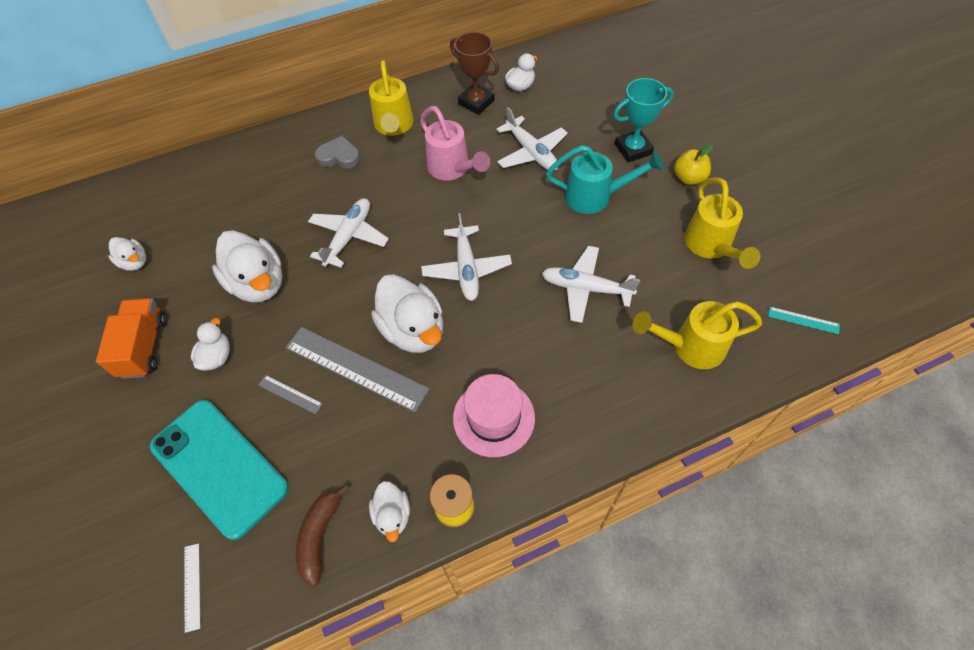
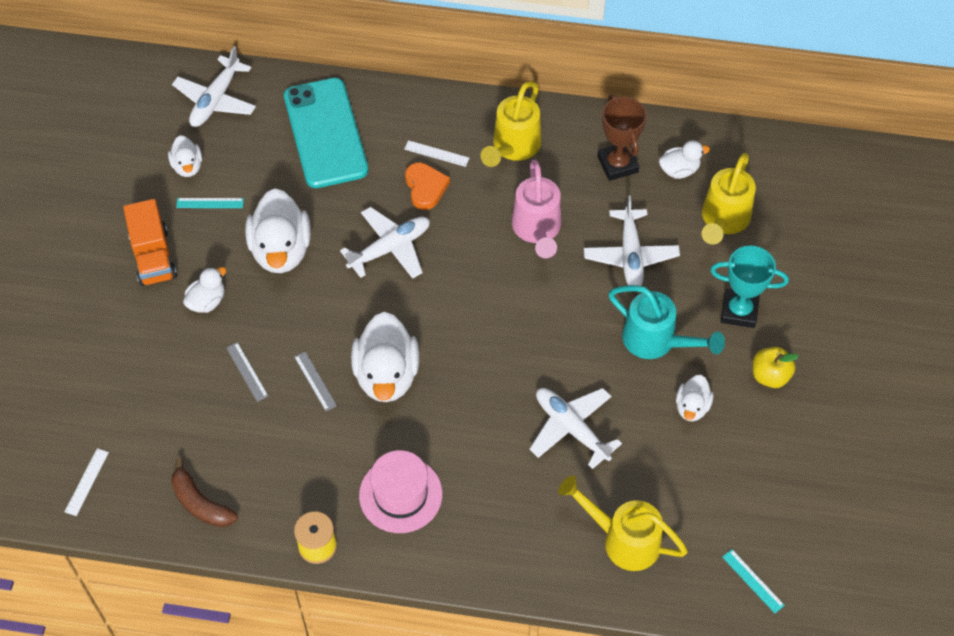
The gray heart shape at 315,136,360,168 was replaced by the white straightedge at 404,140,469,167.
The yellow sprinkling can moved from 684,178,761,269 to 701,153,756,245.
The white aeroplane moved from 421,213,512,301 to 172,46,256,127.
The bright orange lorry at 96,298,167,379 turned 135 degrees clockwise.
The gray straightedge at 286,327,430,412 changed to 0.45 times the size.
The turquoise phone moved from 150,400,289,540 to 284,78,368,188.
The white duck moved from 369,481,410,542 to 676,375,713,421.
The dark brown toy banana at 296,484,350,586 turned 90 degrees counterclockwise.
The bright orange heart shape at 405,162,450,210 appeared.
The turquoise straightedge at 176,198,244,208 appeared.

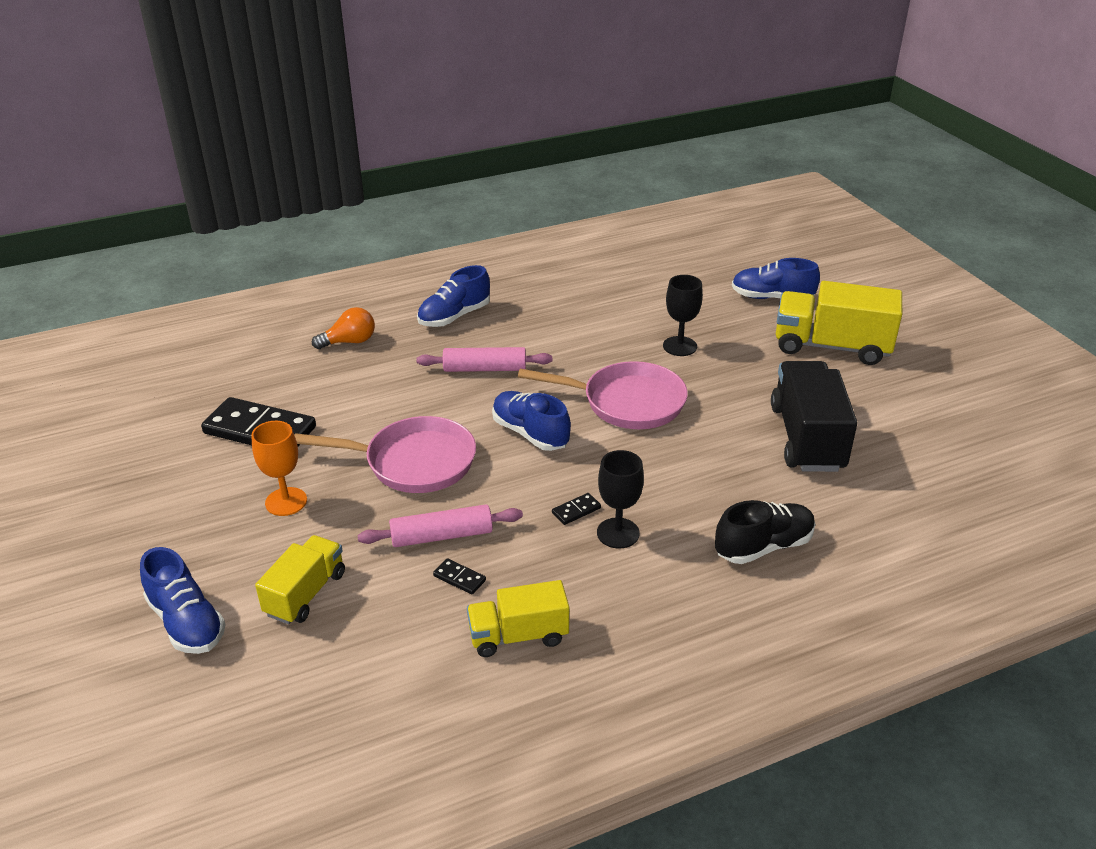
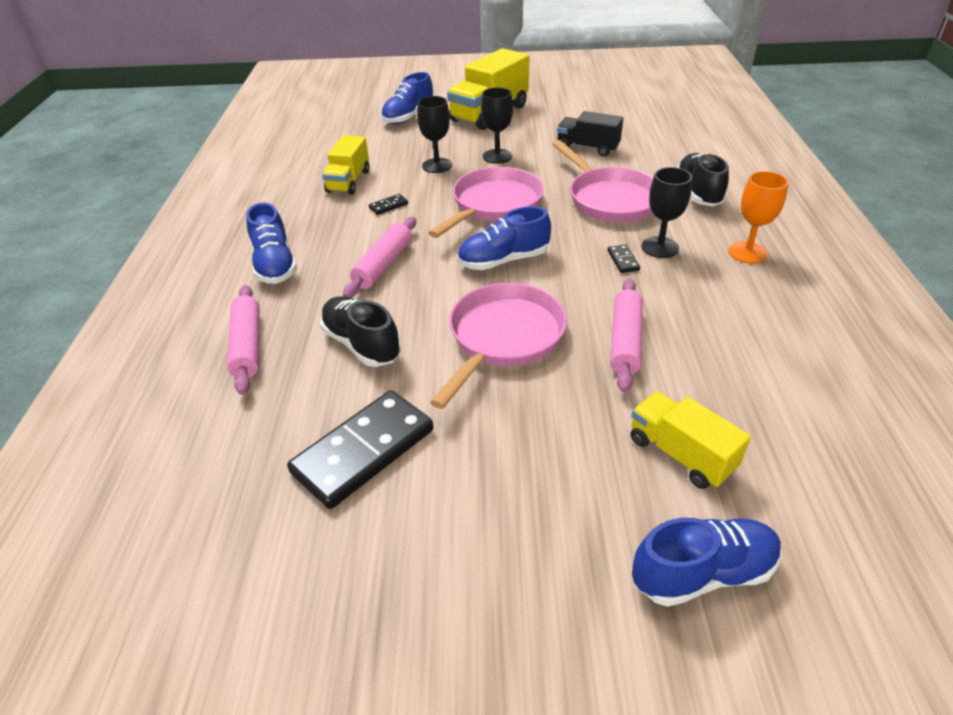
The bright orange lightbulb at 312,307,375,349 was replaced by the rosy dough roller at 227,285,260,395.
The black lorry at 771,361,857,472 changed to 0.61 times the size.
The bright orange wine glass moved from 251,421,307,516 to 728,171,789,264.
The black domino moved from 433,558,486,595 to 369,194,408,215.
The yellow lorry moved from 467,580,569,657 to 322,135,370,195.
The black wine glass at 481,87,513,164 appeared.
The rosy skillet at 553,140,654,222 appeared.
The black lace-up shoe at 320,296,401,367 appeared.

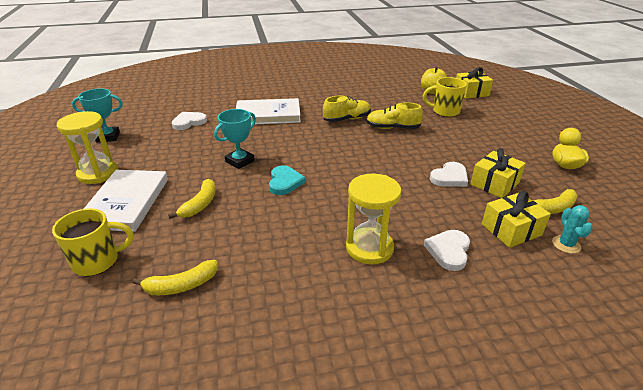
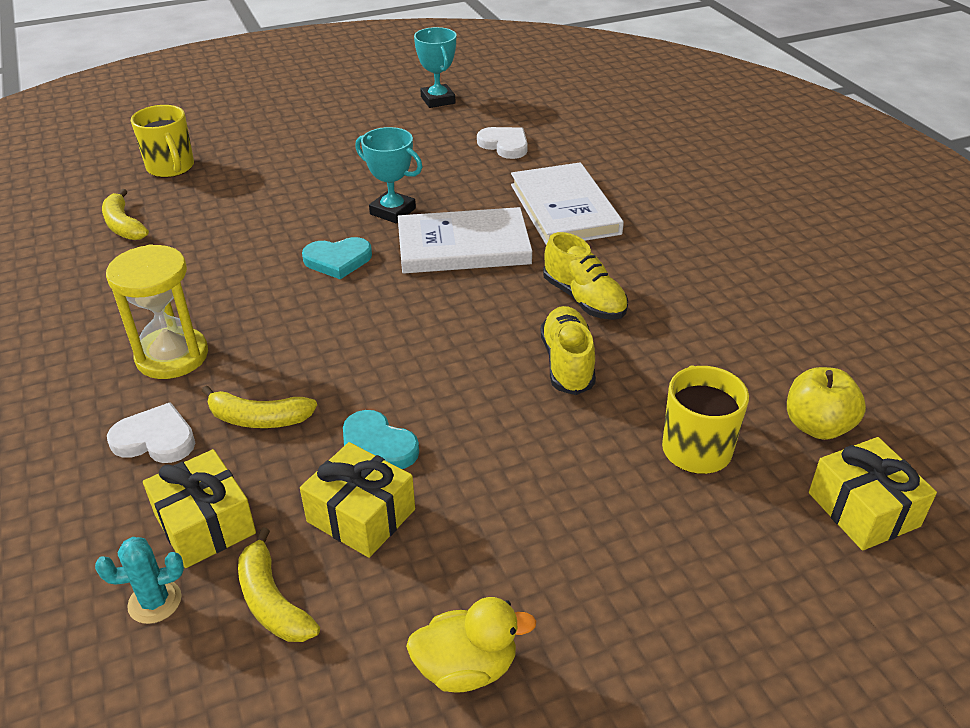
The yellow sandglass at 57,111,118,184 disappeared.
The white heart shape at 430,162,468,187 became the turquoise heart shape at 343,410,419,469.
The white hardcover moved from 84,170,168,232 to 398,207,532,274.
The yellow toy banana moved from 168,179,216,219 to 202,386,317,428.

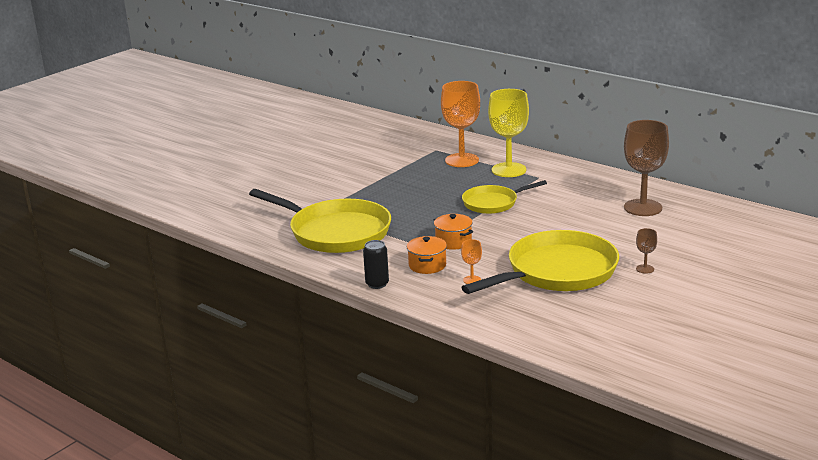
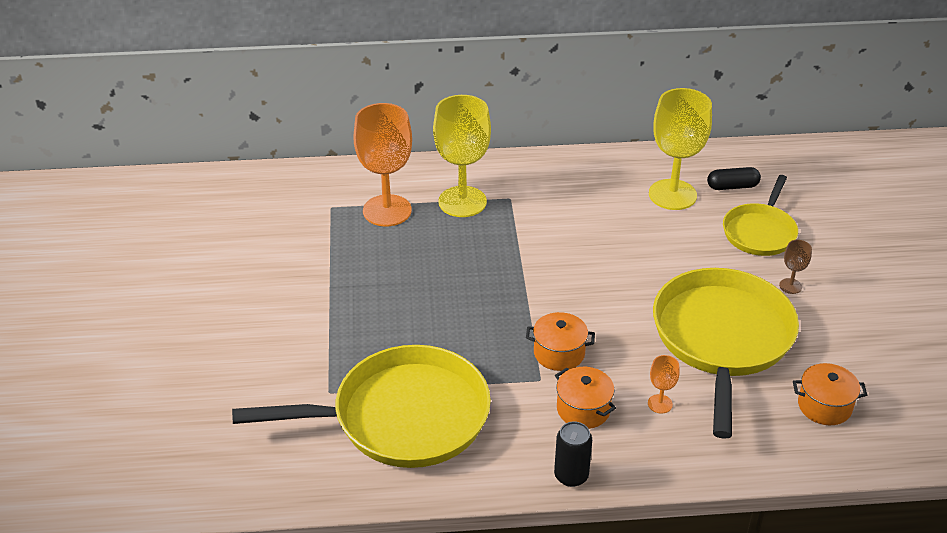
The dark brown wine glass at 624,120,669,216 became the yellow wine glass at 649,88,712,210.
The yellow skillet moved from 462,180,547,214 to 723,175,798,256.
The black pill at 707,167,761,190 appeared.
The bright orange stockpot at 793,363,867,425 appeared.

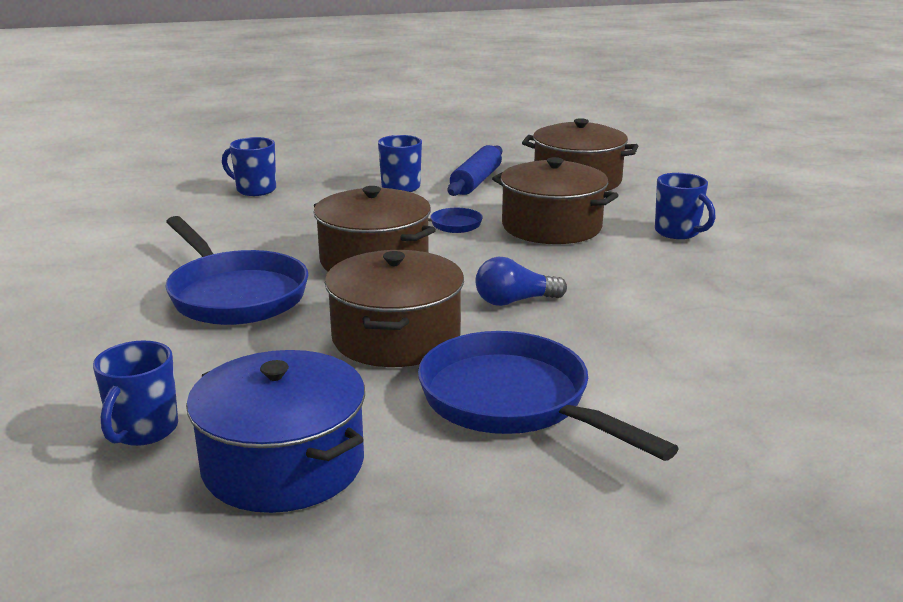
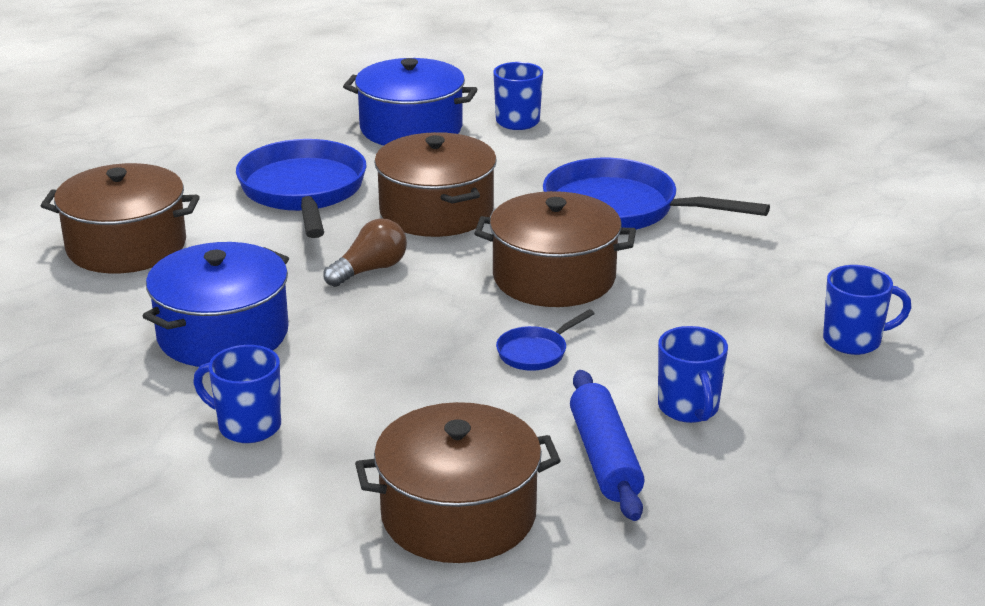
The dark brown stockpot moved from 492,157,619,244 to 41,163,200,274.
The royal blue lightbulb at 475,257,567,306 became the dark brown lightbulb at 324,218,407,287.
The royal blue skillet at 418,331,679,461 turned 120 degrees counterclockwise.
The royal blue stockpot at 143,242,289,367 appeared.

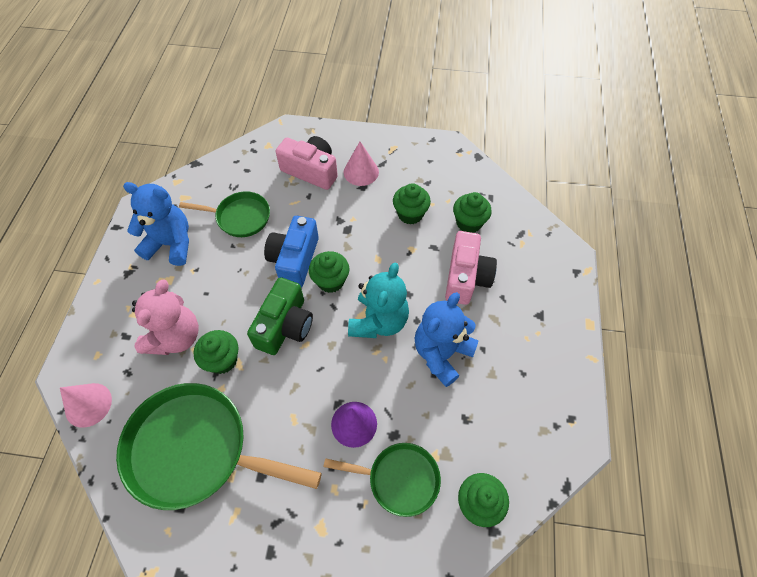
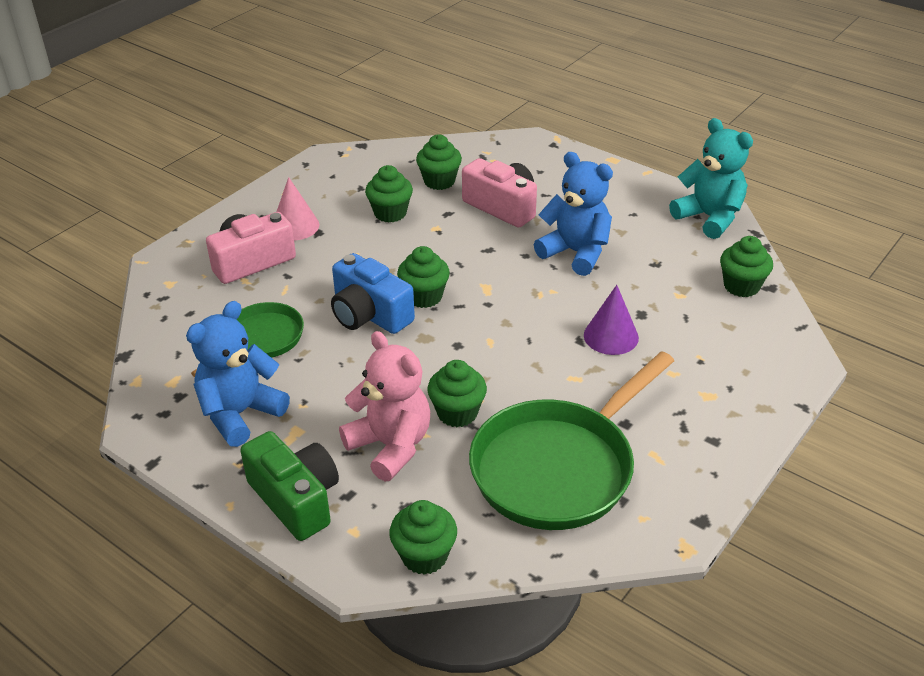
The turquoise stuffed bear moved from 348,262,409,338 to 669,118,753,239.
The leaf-green compact camera moved from 247,277,313,355 to 240,431,339,541.
The royal blue stuffed bear at 414,292,479,387 turned 150 degrees clockwise.
The rosy solid cone at 60,383,112,428 was replaced by the leaf-green cupcake at 389,500,457,575.
The leaf-green skillet at 323,443,441,517 disappeared.

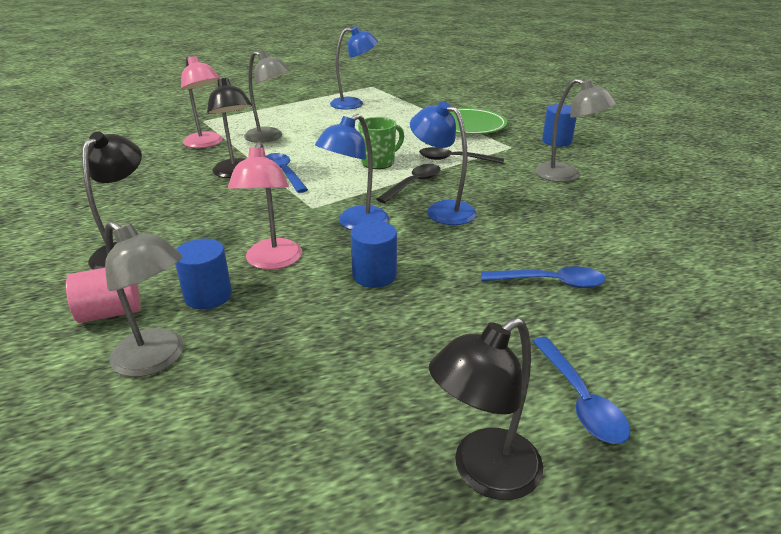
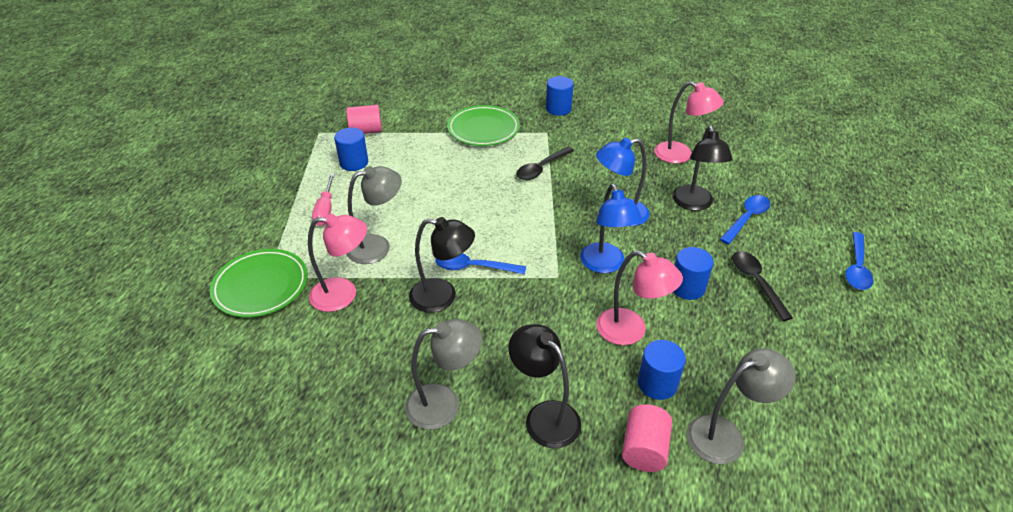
The royal blue desk lamp at 330,26,378,110 was replaced by the royal blue solid cylinder at 334,128,368,171.
The gray desk lamp moved from 535,79,616,182 to 405,319,482,430.
The leaf-green mug at 358,117,404,169 disappeared.
The black spoon moved from 377,164,441,203 to 732,251,793,321.
The black desk lamp moved from 429,317,543,500 to 672,126,733,211.
The royal blue spoon at 532,337,630,444 turned 90 degrees clockwise.
The rosy desk lamp at 654,81,724,164 appeared.
The rosy solid cylinder at 346,105,382,134 appeared.
The rosy flat screwdriver at 312,174,335,226 appeared.
The leaf-green plate at 210,249,308,317 appeared.

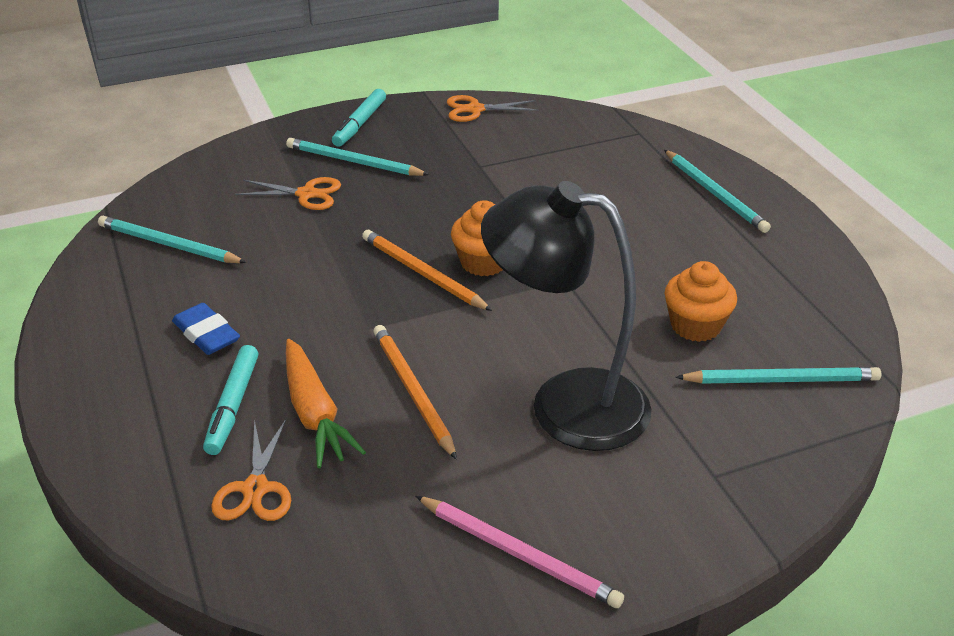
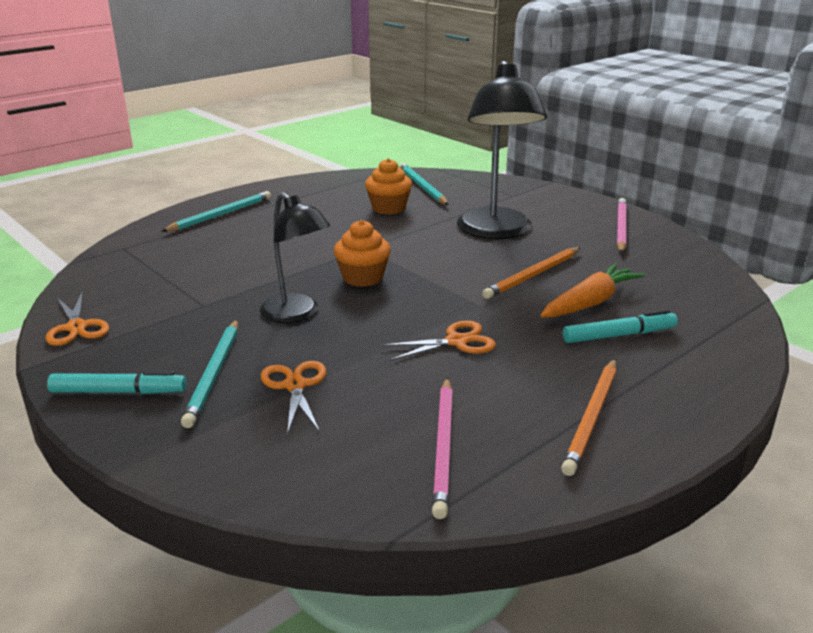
The turquoise wooden pencil at 98,216,247,263 became the rosy wooden pencil at 432,378,453,519.
The bright orange wooden pencil moved from 362,230,492,311 to 561,359,616,476.
The royal blue gum eraser at 172,303,240,355 disappeared.
The bright orange scissors moved from 211,419,291,521 to 381,321,496,361.
The black desk lamp at 260,192,330,323 appeared.

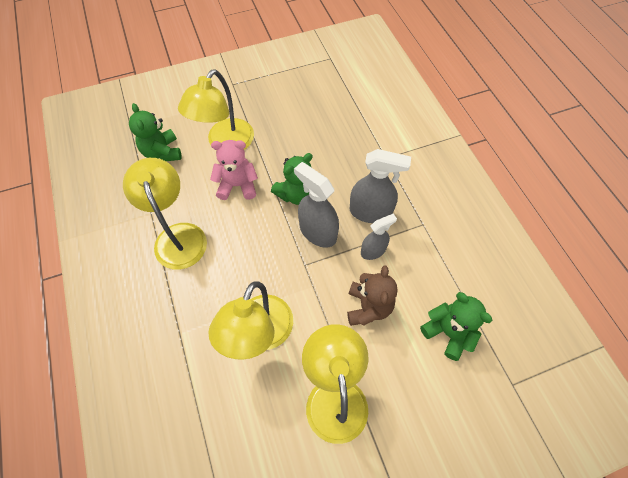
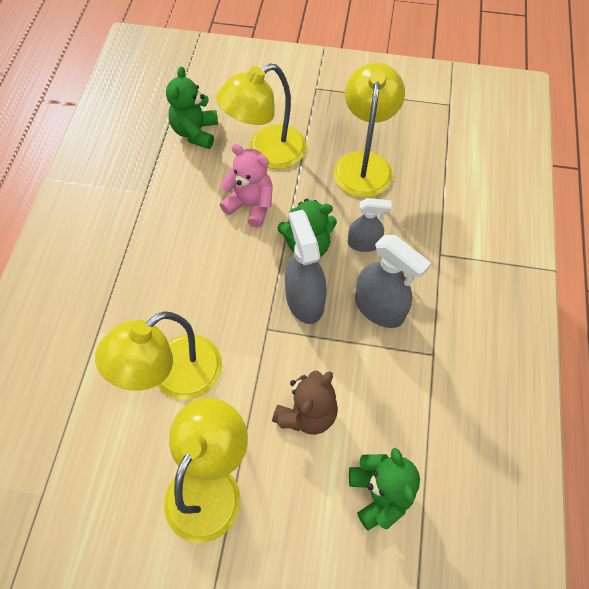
The yellow desk lamp moved from 123,158,207,270 to 334,63,405,198.
The gray sprayer moved from 361,214,397,260 to 348,198,392,252.

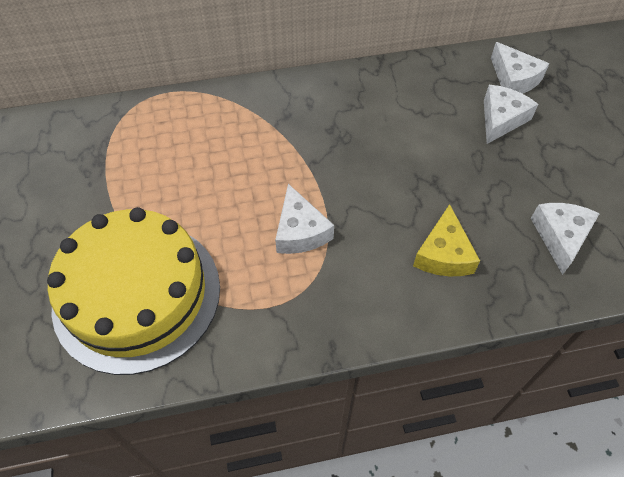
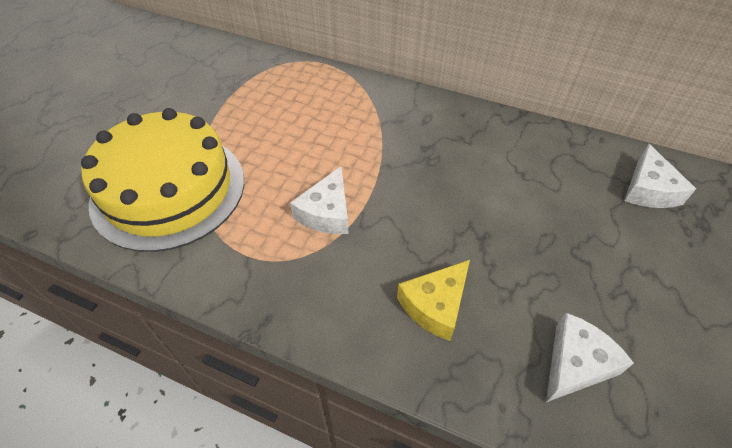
The white cheese at 484,85,538,144 disappeared.

